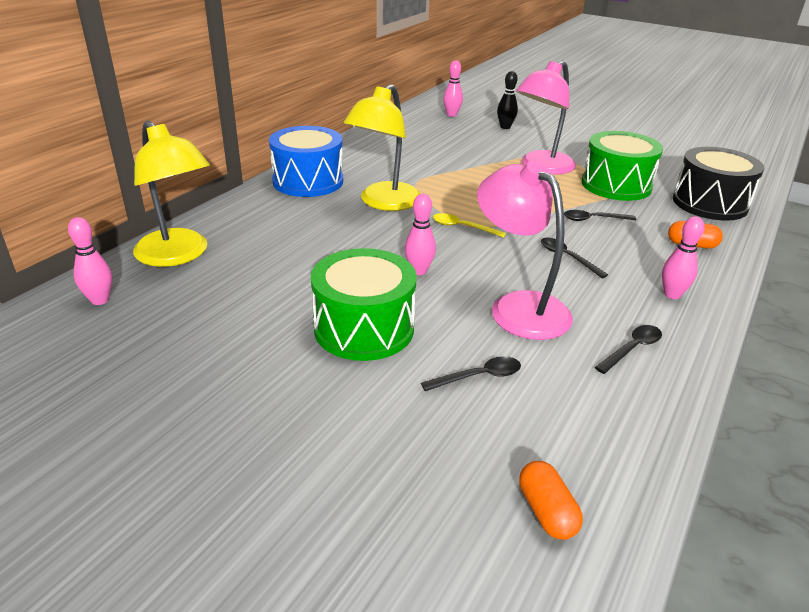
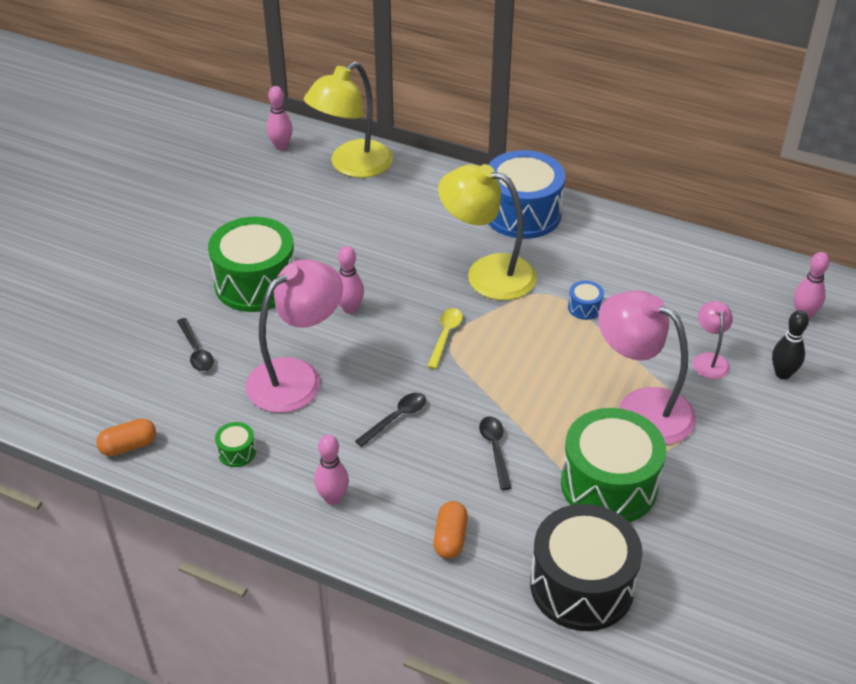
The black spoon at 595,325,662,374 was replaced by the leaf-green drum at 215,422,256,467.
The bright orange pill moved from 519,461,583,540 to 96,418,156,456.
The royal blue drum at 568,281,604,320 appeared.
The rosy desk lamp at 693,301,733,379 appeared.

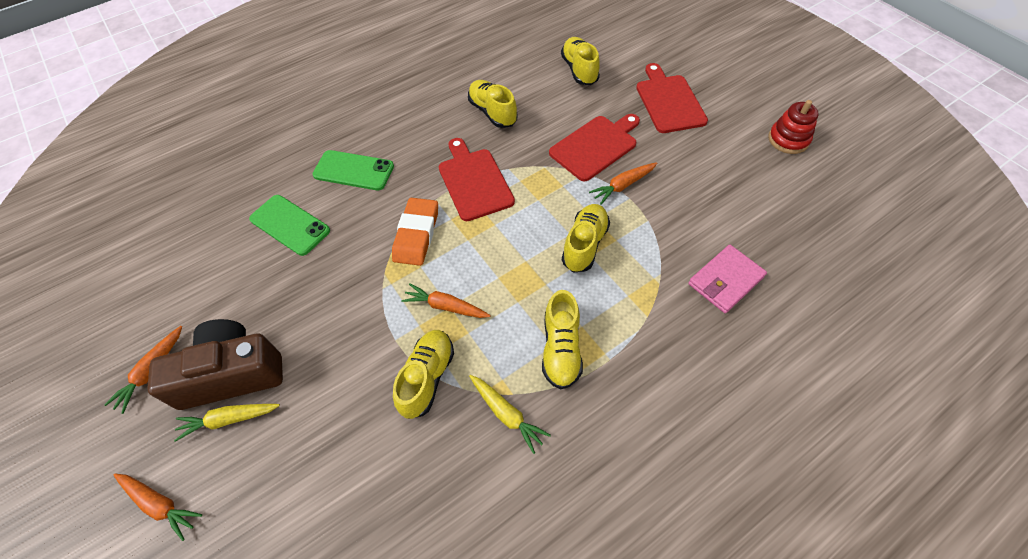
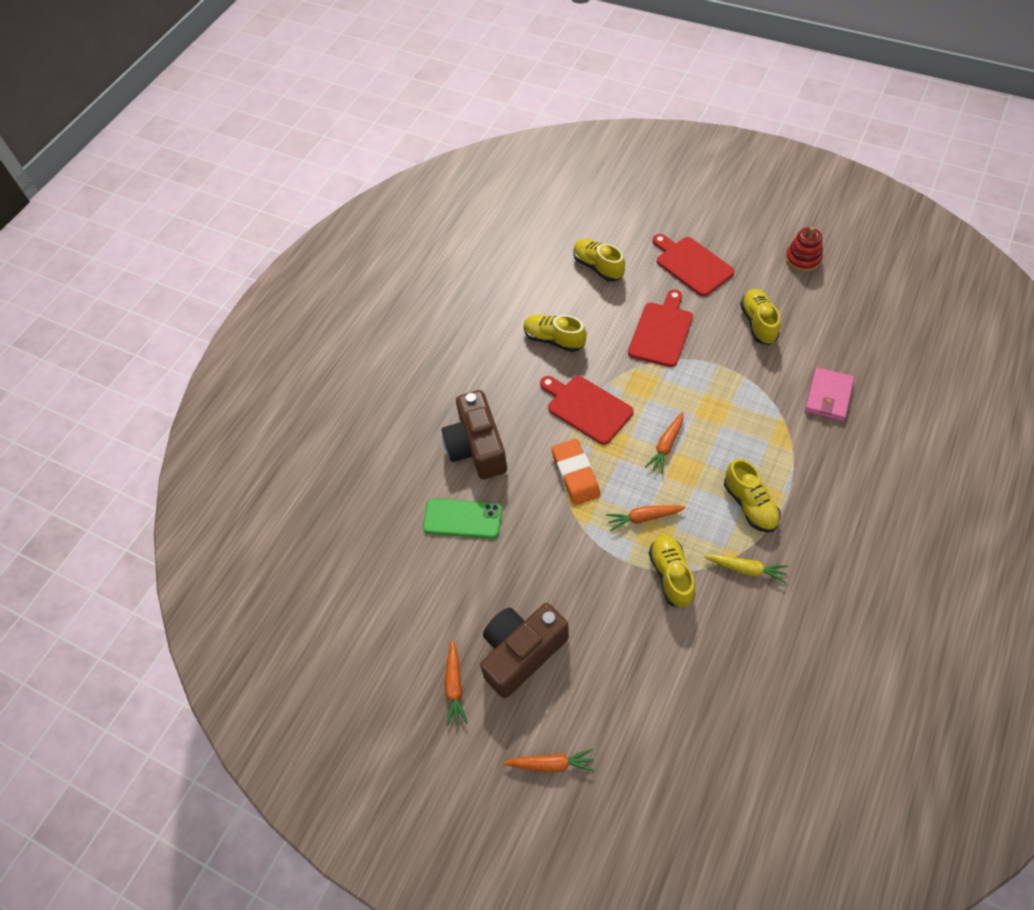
The leaf-green phone at 312,150,394,191 was replaced by the dark brown compact camera at 442,390,507,479.
The bright orange carrot moved from 589,162,657,205 to 645,412,684,474.
The yellow lace-up shoe moved from 562,204,610,273 to 740,289,781,345.
The yellow carrot at 174,404,280,442 disappeared.

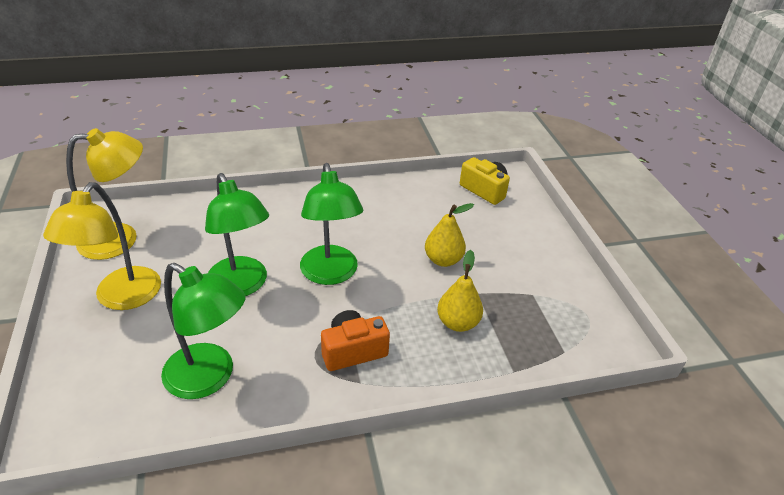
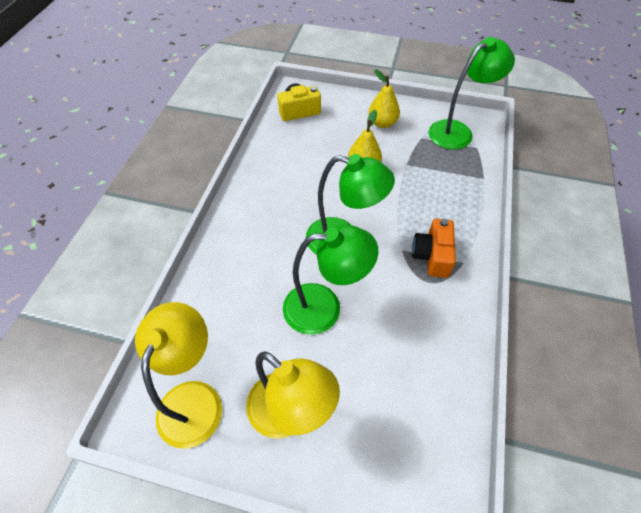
The yellow toy pear moved from 437,250,483,332 to 368,69,400,128.
The leaf-green desk lamp moved from 161,263,245,399 to 429,37,515,150.

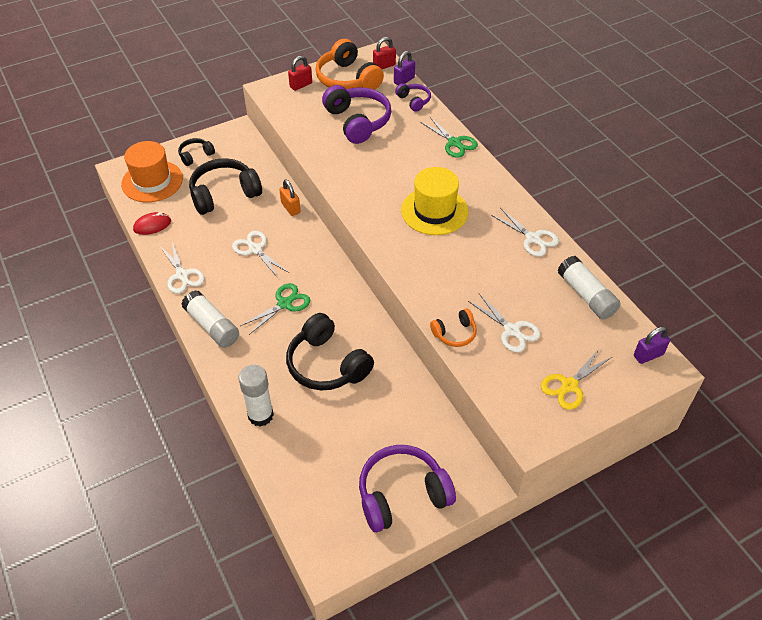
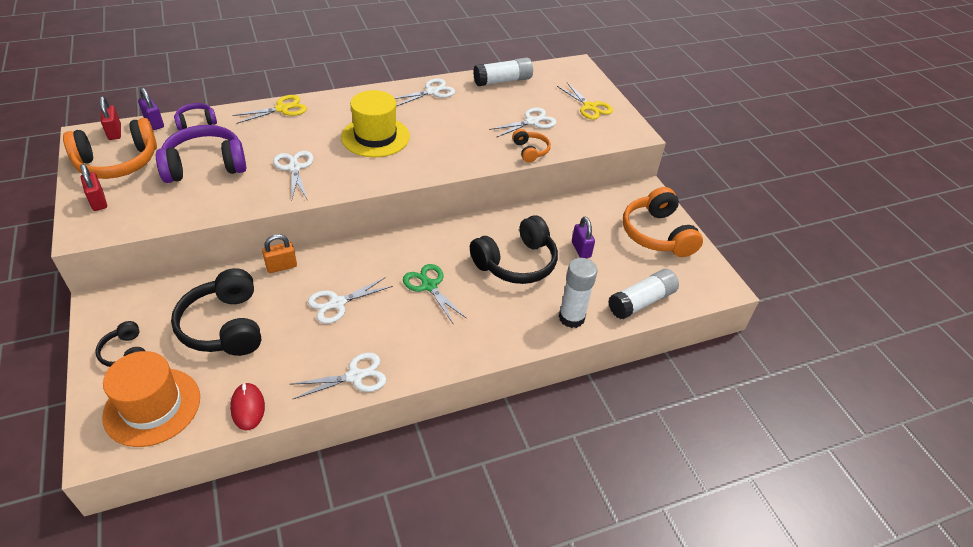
The leaf-green scissors at 420,116,478,158 became the yellow scissors at 232,95,307,124.
The white glue moved from 181,290,239,348 to 608,269,679,320.
The royal purple small lock moved from 634,327,670,364 to 572,217,595,258.
The royal purple headset at 359,445,456,532 became the bright orange headset at 623,187,703,257.
The white scissors at 273,151,314,199 appeared.

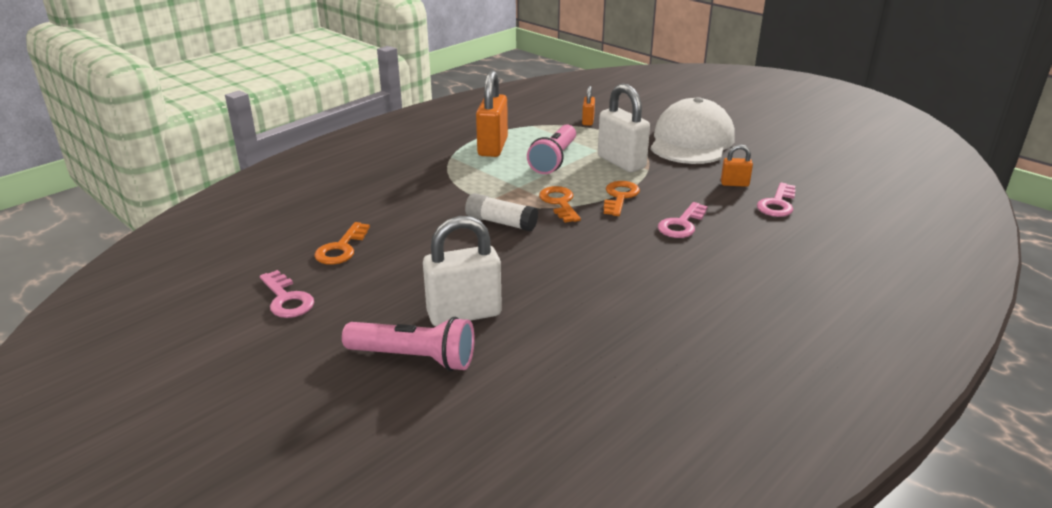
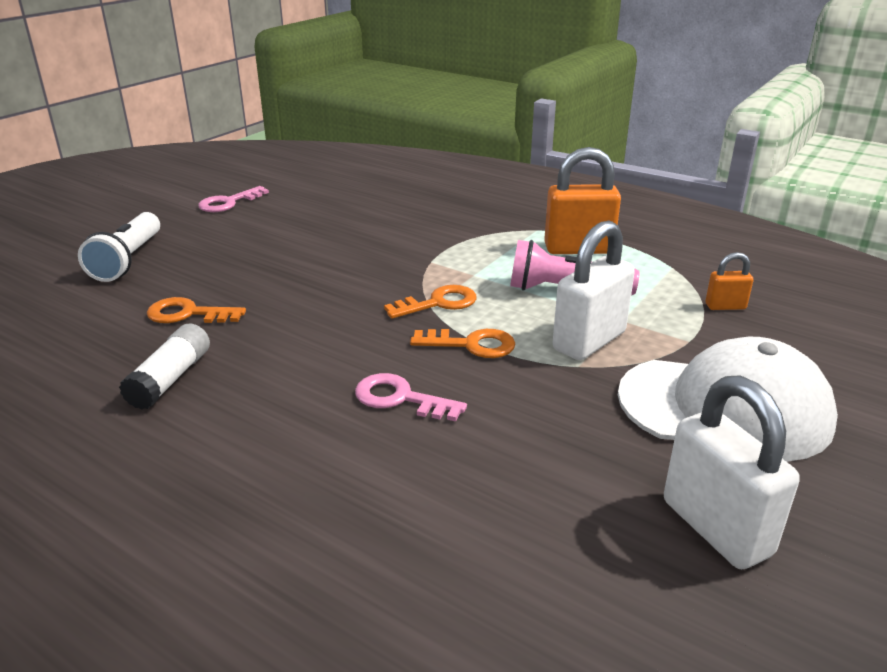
The bright orange small lock at 721,144,753,187 disappeared.
The rosy door key at 757,182,796,217 disappeared.
The white glue moved from 465,193,538,231 to 119,323,210,409.
The white small lock moved from 423,216,502,326 to 664,375,800,569.
The bright orange door key moved from 314,222,370,265 to 147,297,246,323.
The rosy torch at 342,317,475,371 became the white torch at 78,212,160,282.

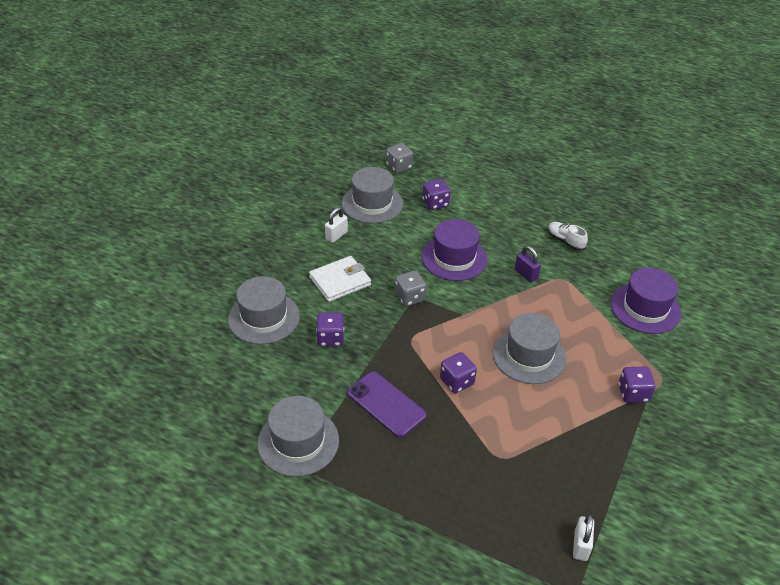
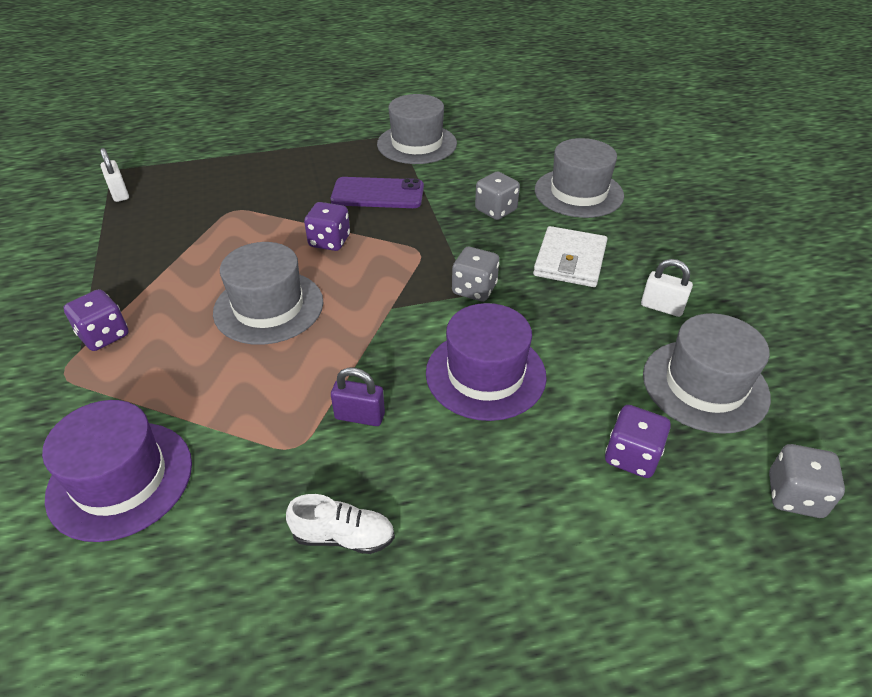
The white small lock at 325,207,348,243 turned 60 degrees counterclockwise.
The royal purple game die at 316,312,344,347 became the gray game die at 475,171,520,220.

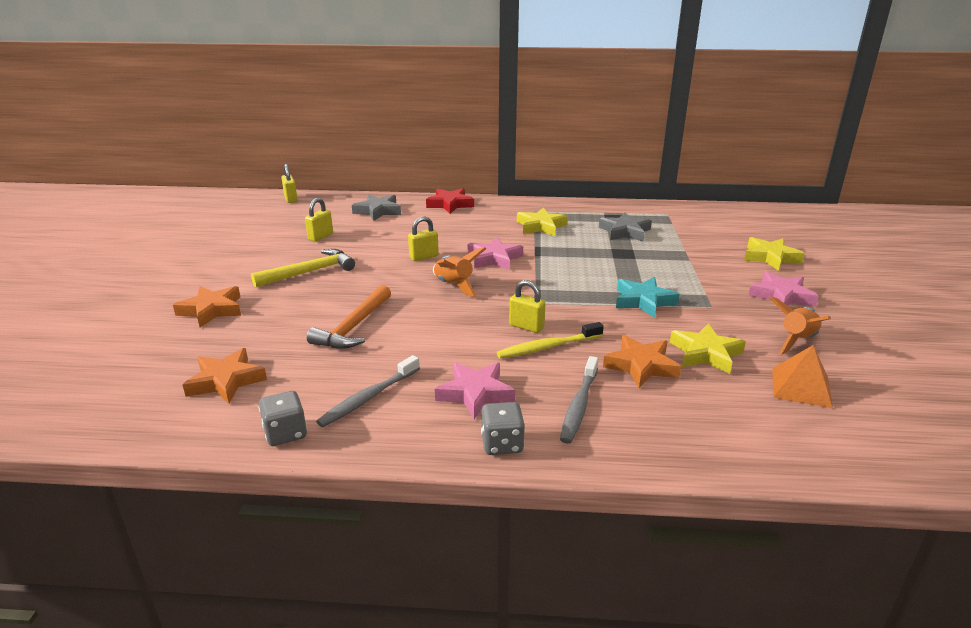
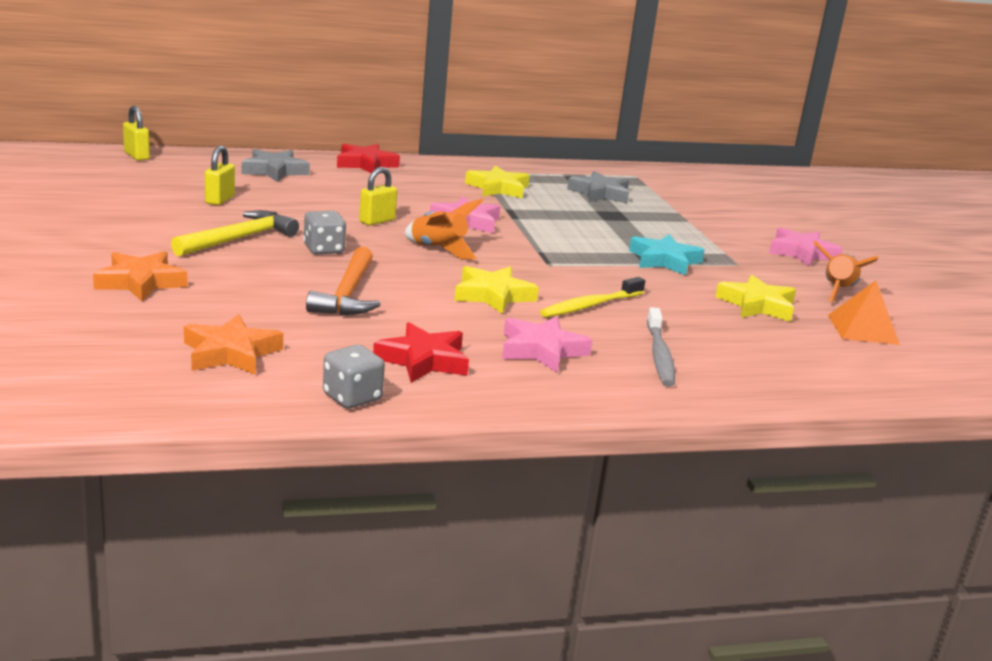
The yellow star shape moved from 744,237,805,271 to 455,266,539,314.
The yellow small lock at 509,280,546,333 disappeared.
The bright orange star shape at 603,335,681,388 disappeared.
The gray toothbrush at 316,355,420,427 was replaced by the crimson star shape at 373,322,469,383.
The gray game die moved from 481,402,525,455 to 303,211,346,254.

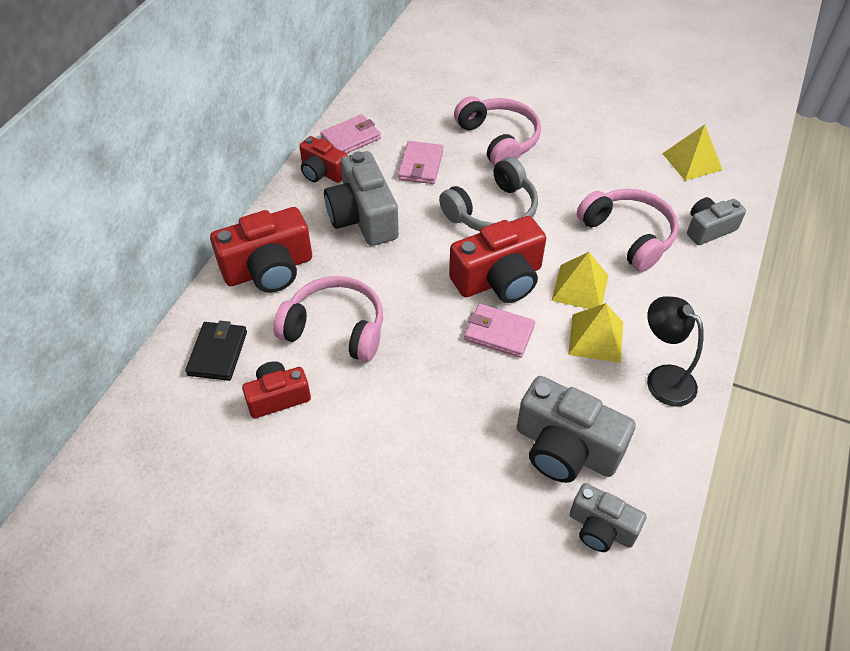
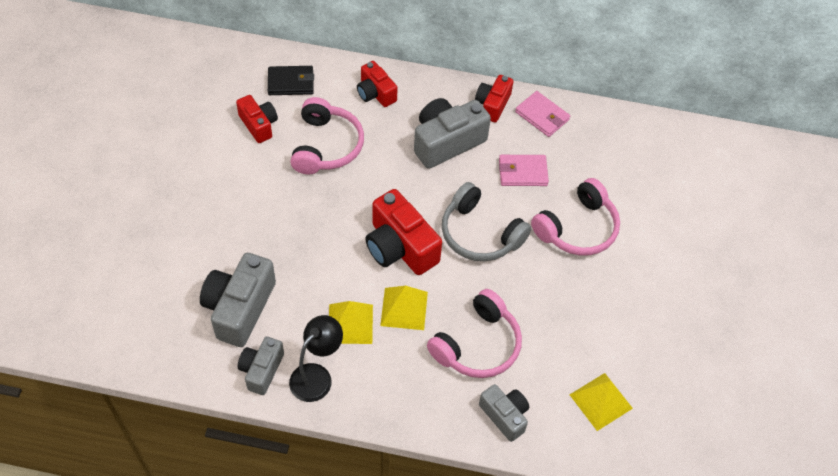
The crimson compact camera at 210,207,312,293 changed to 0.60 times the size.
The rosy wallet at 464,304,535,358 disappeared.
The gray compact camera moved from 570,483,646,552 to 238,337,284,395.

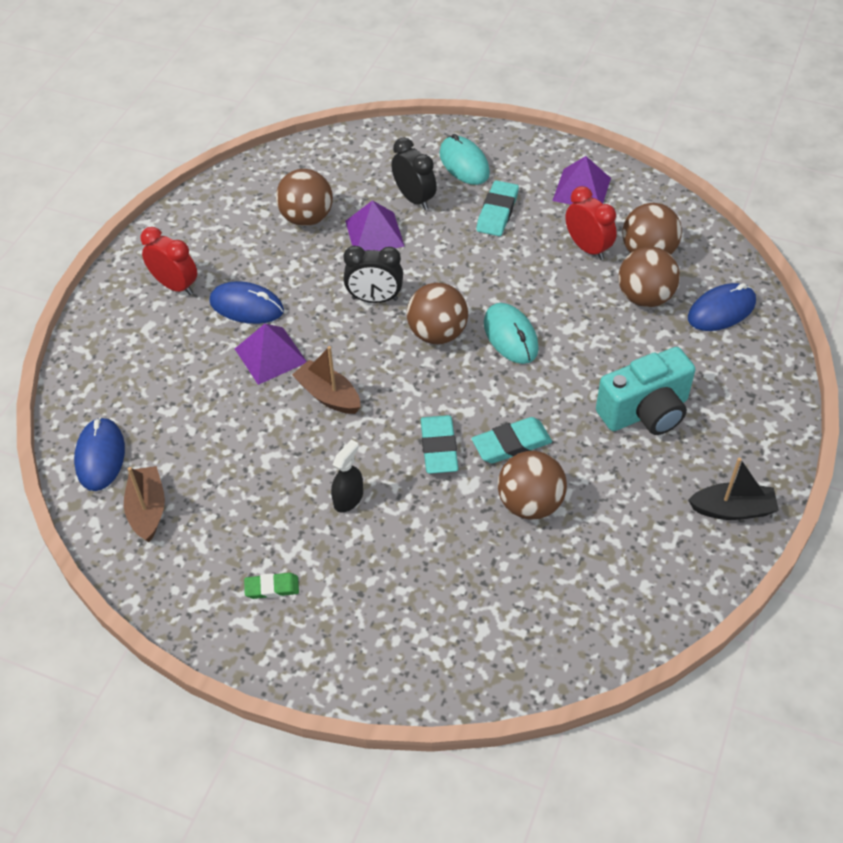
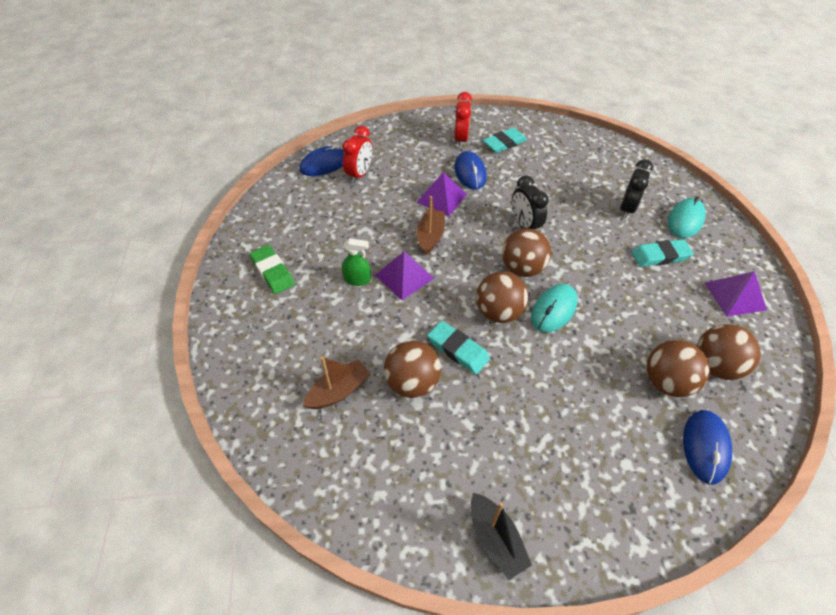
The dark brown ball moved from 276,169,333,226 to 476,271,529,323.
The crimson bedside clock moved from 565,186,617,260 to 342,126,372,183.
The royal purple pyramid shape moved from 345,200,405,251 to 375,252,435,300.
The royal blue computer mouse at 688,283,756,331 turned 75 degrees clockwise.
The turquoise compact camera at 596,347,695,435 disappeared.
The turquoise gum eraser moved from 421,415,459,474 to 483,128,527,153.
The black sprayer at 331,439,363,513 became the leaf-green sprayer at 342,238,371,286.
The dark brown sailboat moved from 124,466,165,542 to 303,356,371,409.
The leaf-green gum eraser at 244,573,299,599 changed to 1.57 times the size.

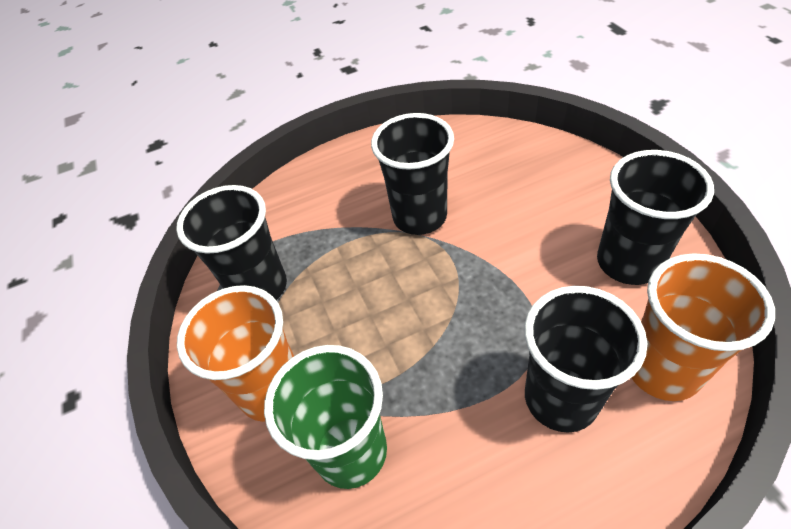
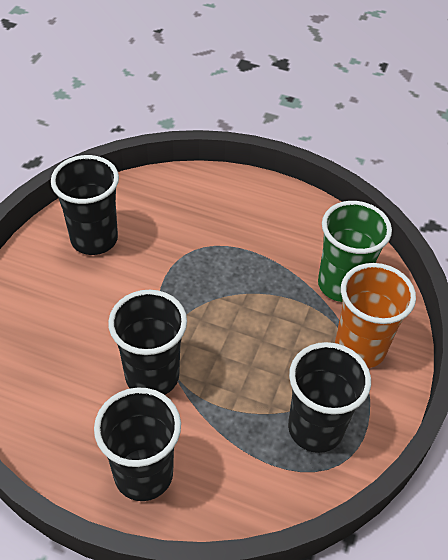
The bright orange beaker at 632,253,775,401 disappeared.
The black beaker moved from 524,286,647,433 to 94,388,181,501.

